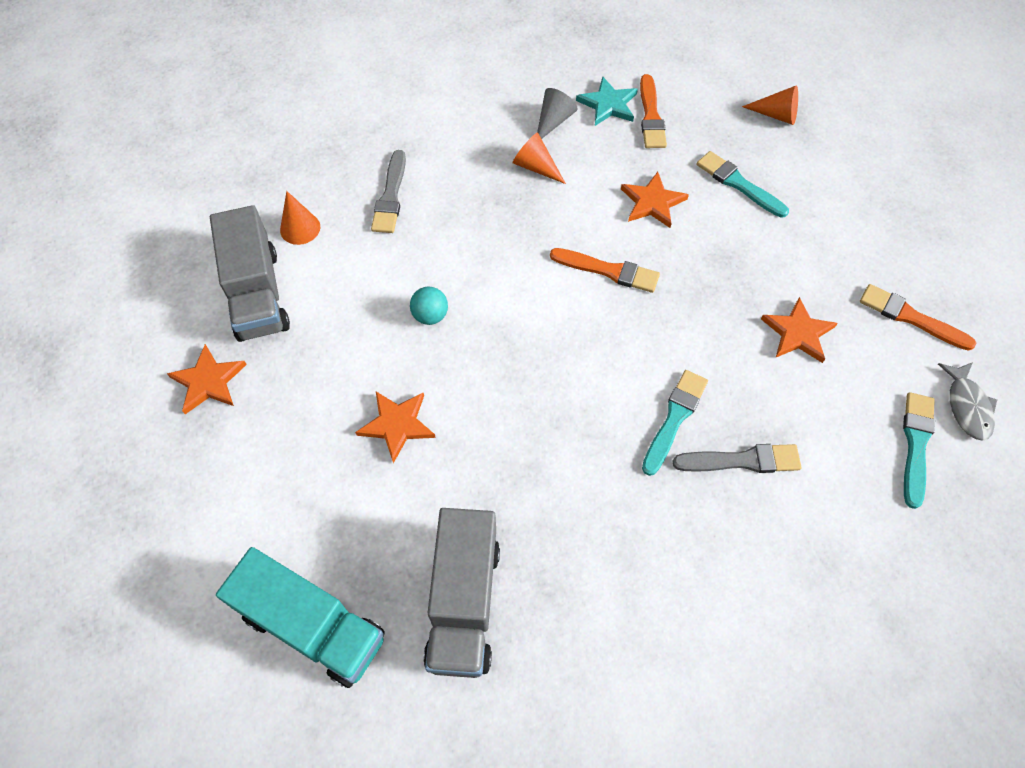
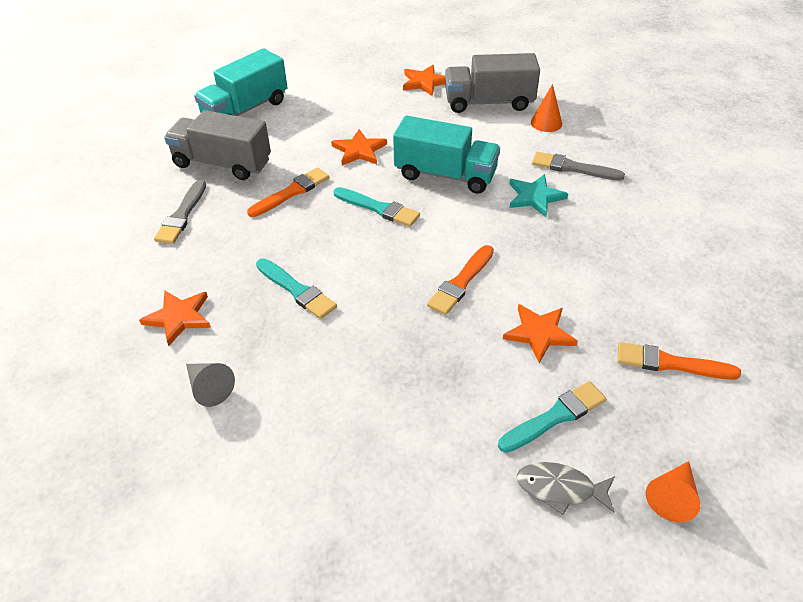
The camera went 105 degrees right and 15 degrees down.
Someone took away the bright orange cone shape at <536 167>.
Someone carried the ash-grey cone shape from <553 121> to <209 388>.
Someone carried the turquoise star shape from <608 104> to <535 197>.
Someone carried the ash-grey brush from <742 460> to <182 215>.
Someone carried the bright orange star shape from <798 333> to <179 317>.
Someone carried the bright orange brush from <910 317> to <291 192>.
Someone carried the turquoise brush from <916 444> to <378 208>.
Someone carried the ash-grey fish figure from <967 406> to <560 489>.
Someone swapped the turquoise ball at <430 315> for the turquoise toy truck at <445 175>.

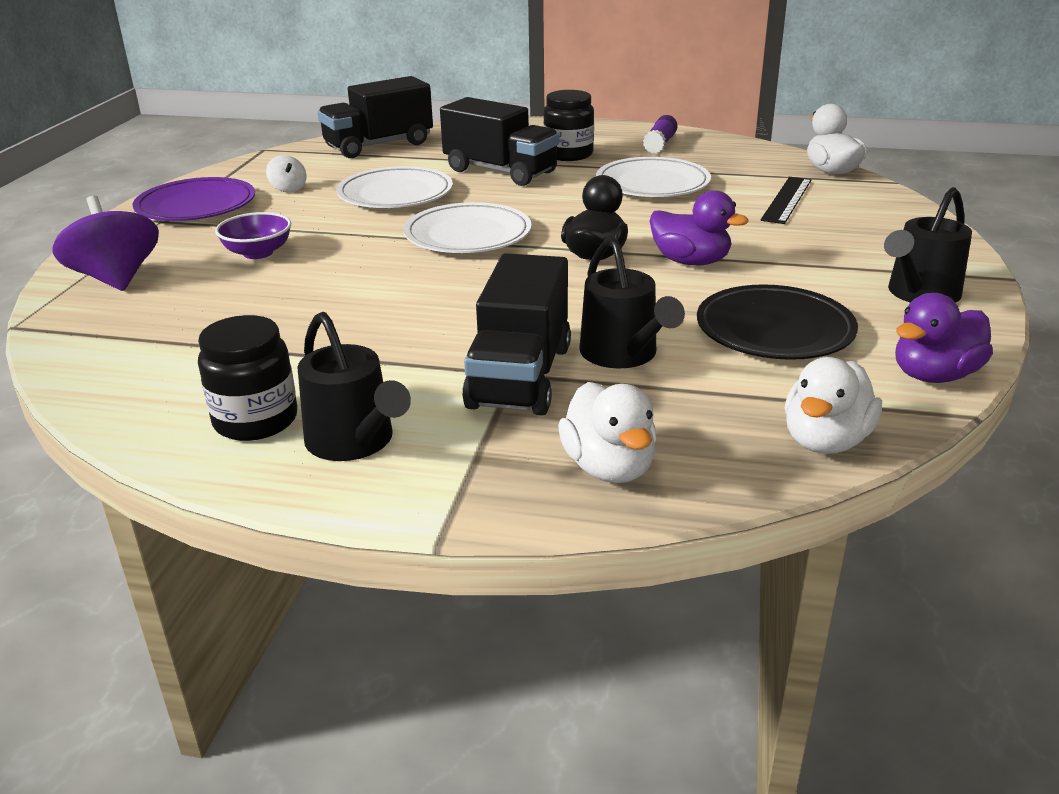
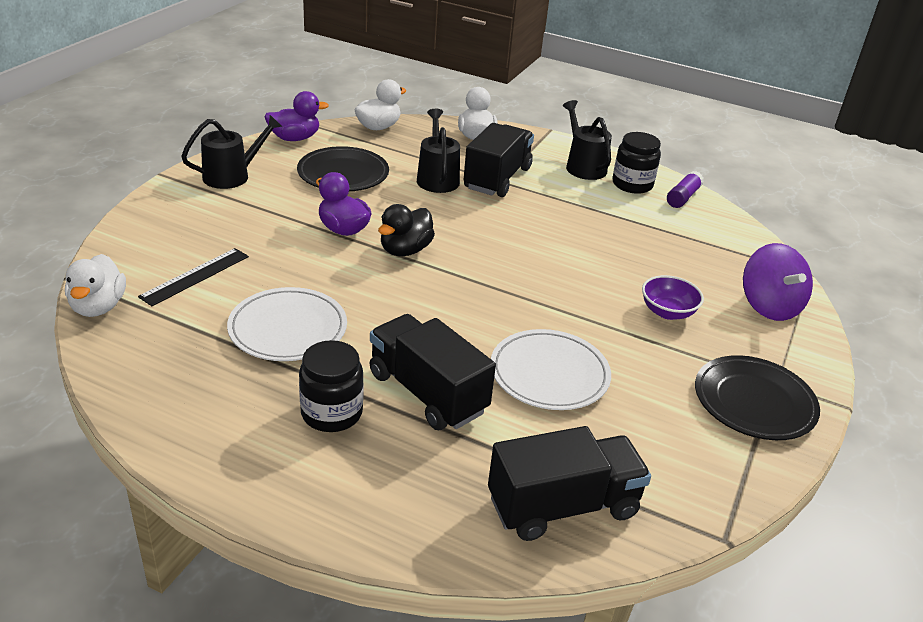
The camera went 170 degrees left and 5 degrees up.
Someone took away the pure white spinning top at <288 188>.
Someone took away the pure white dinner plate at <468 235>.
Someone carried the purple glue from <660 144> to <683 197>.
Someone repainted the purple dinner plate at <196 206>, which became the jet-black dinner plate at <754 402>.

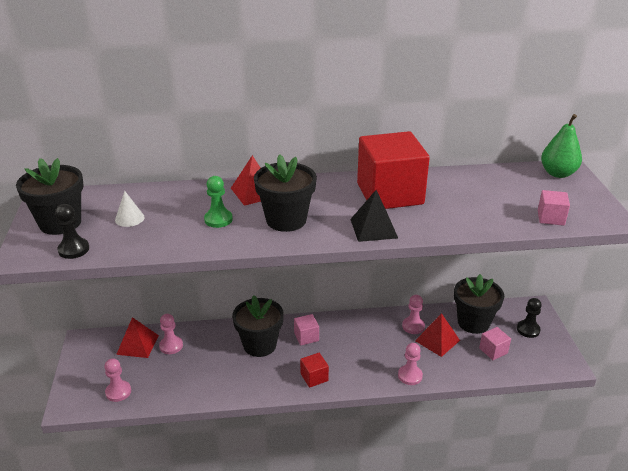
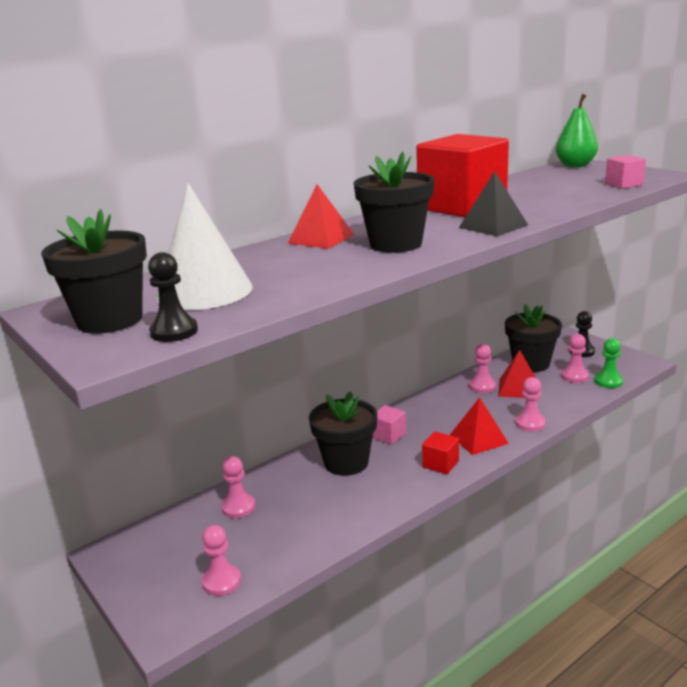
The camera went 30 degrees left and 10 degrees down.
Someone carried the scarlet solid pyramid from <137 344> to <478 439>.
Someone carried the emerald game pawn from <218 219> to <608 381>.
Someone swapped the rosy block at <493 351> for the rosy game pawn at <574 376>.
Someone scaled the pure white cone shape at <129 218> by 2.26.

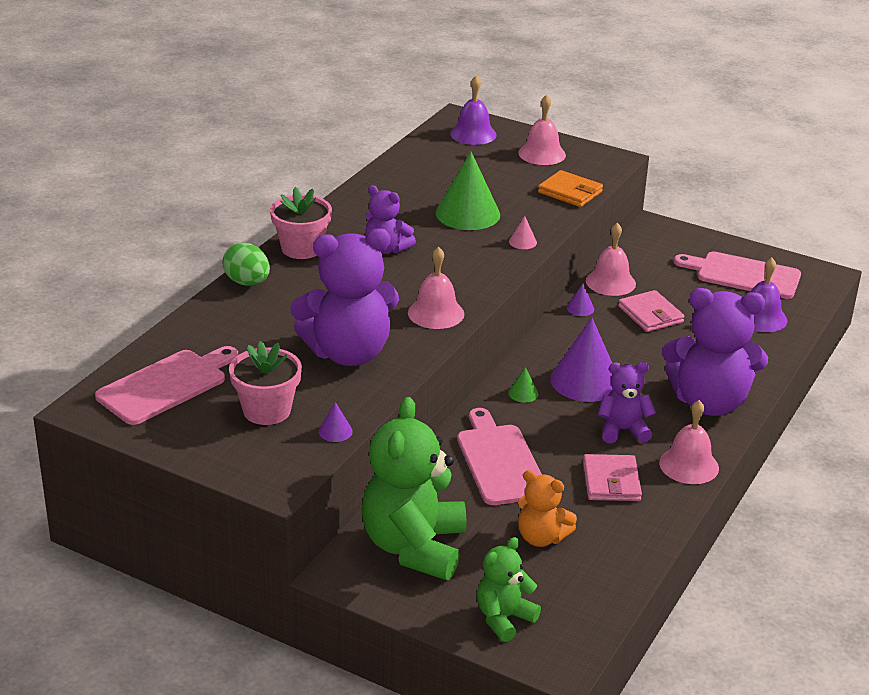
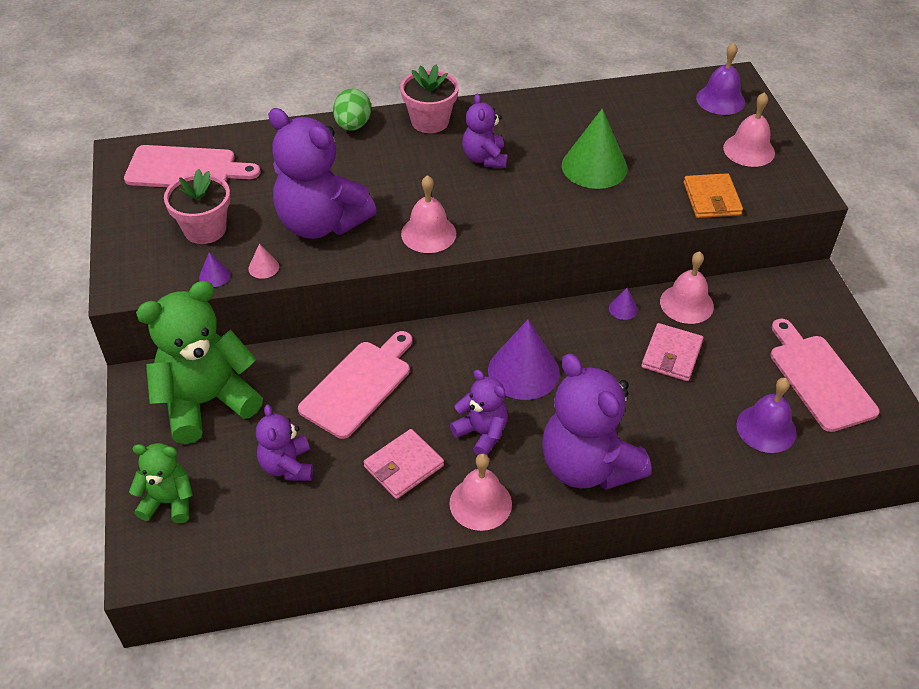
The camera went 50 degrees right and 15 degrees up.
Someone took away the emerald cone shape at <523 393>.
Someone carried the rosy cone shape from <522 242> to <263 267>.
Someone repainted the bright orange stuffed bear at <541 537>, which became the purple stuffed bear at <287 466>.

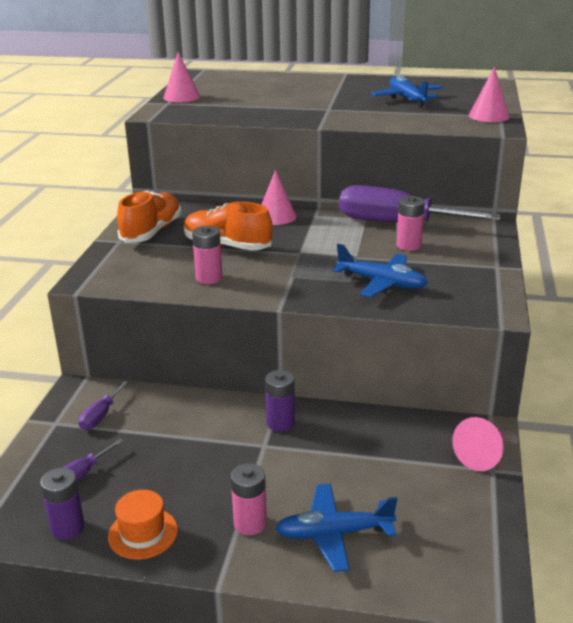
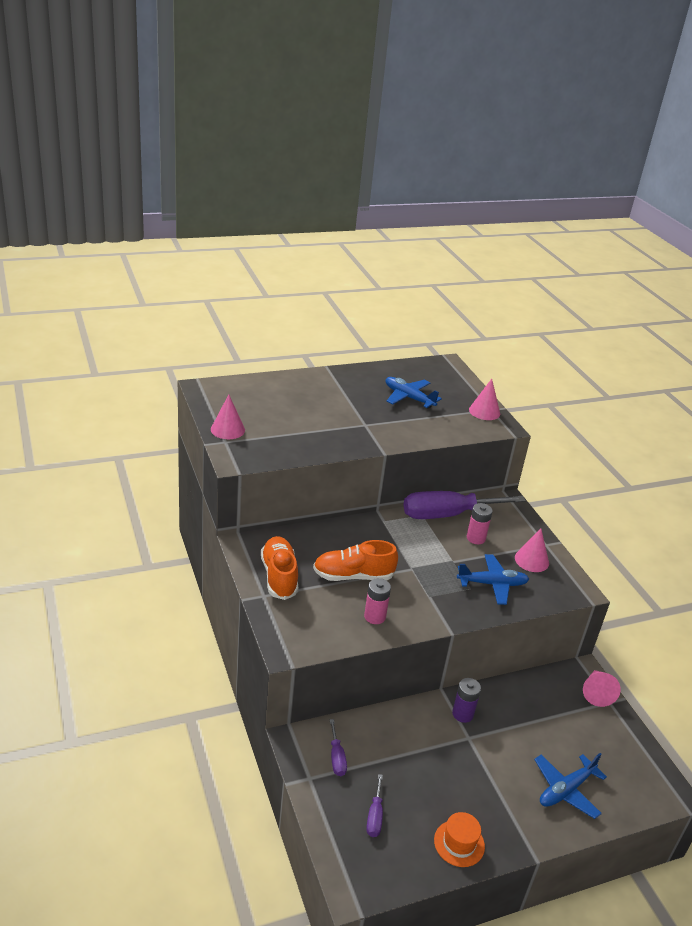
The camera went 35 degrees left and 5 degrees up.
Someone took away the purple battery at <67 528>.
Someone took away the rosy battery at <250 523>.
Someone carried the rosy cone shape from <276 216> to <531 560>.

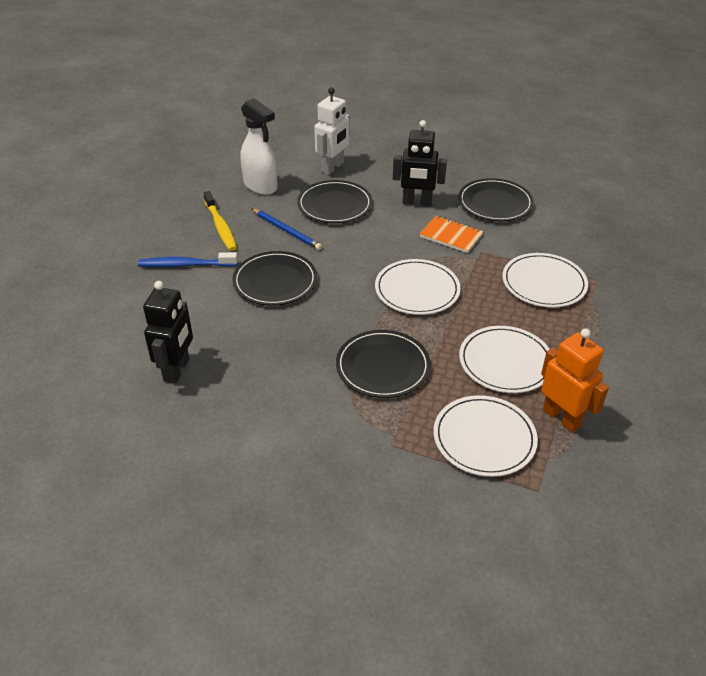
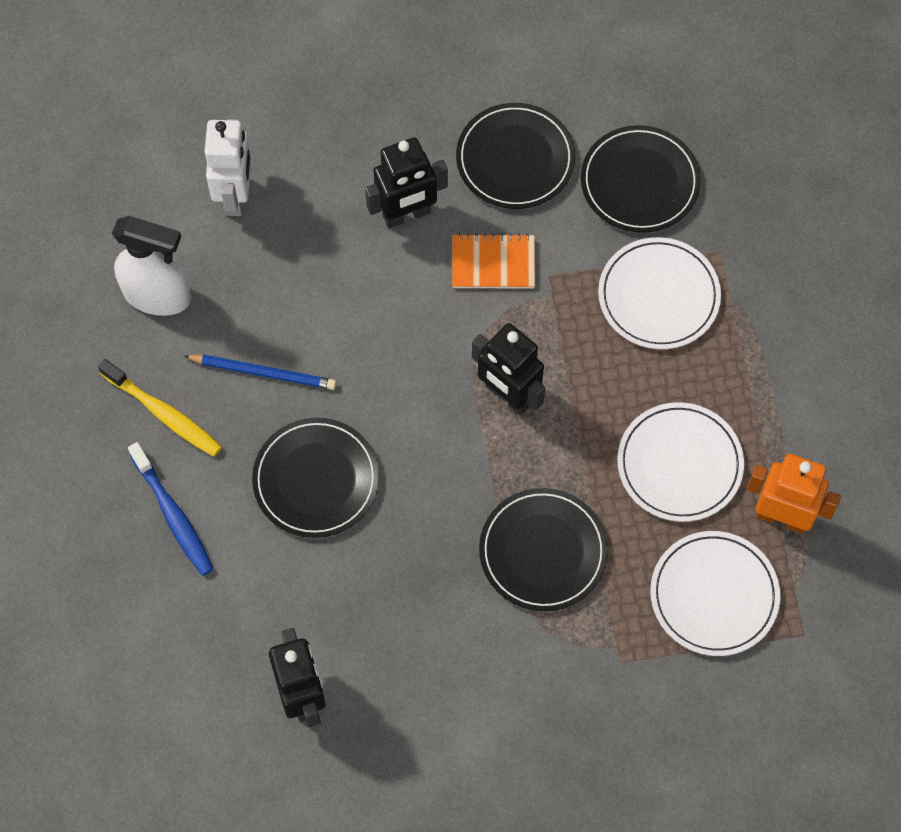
The camera went 30 degrees left and 25 degrees up.
Someone carried the jet-black dinner plate from <335 205> to <639 182>.
Someone swapped the pure white dinner plate at <417 290> for the jet-black toy robot at <508 395>.
Someone rotated the cobalt toothbrush at <185 265> by 90 degrees counterclockwise.

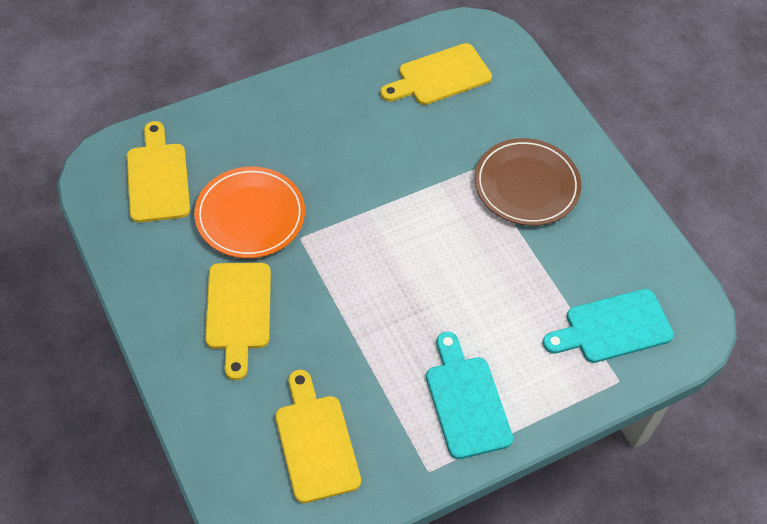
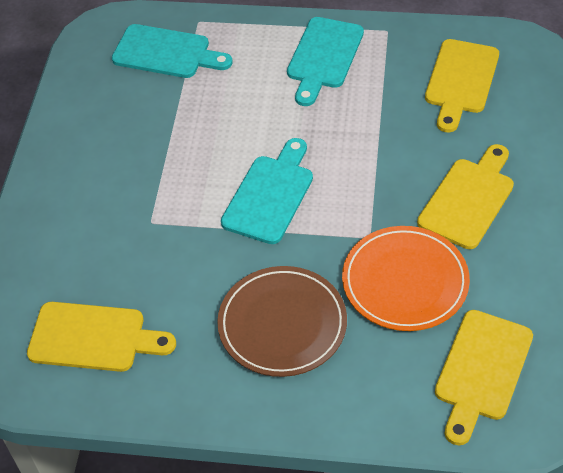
The camera went 140 degrees left and 5 degrees down.
Someone put down the turquoise cutting board at <270 195>.
Someone carried the russet dinner plate from <526 185> to <282 324>.

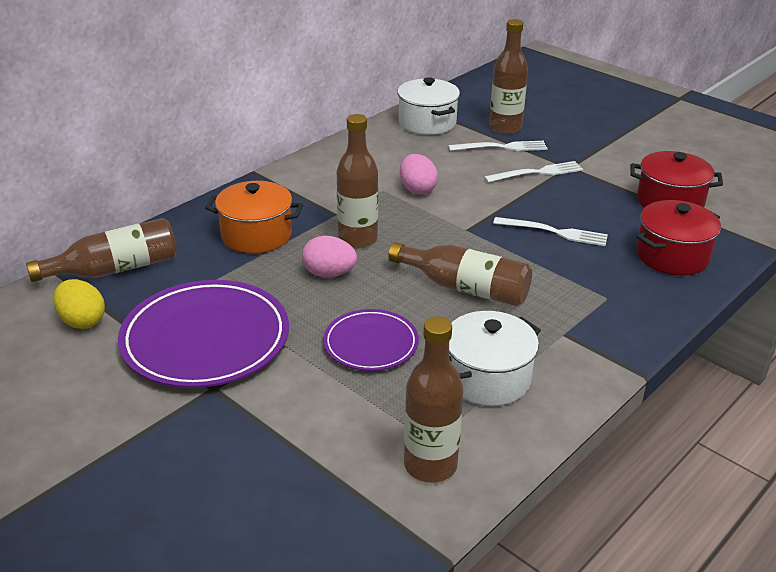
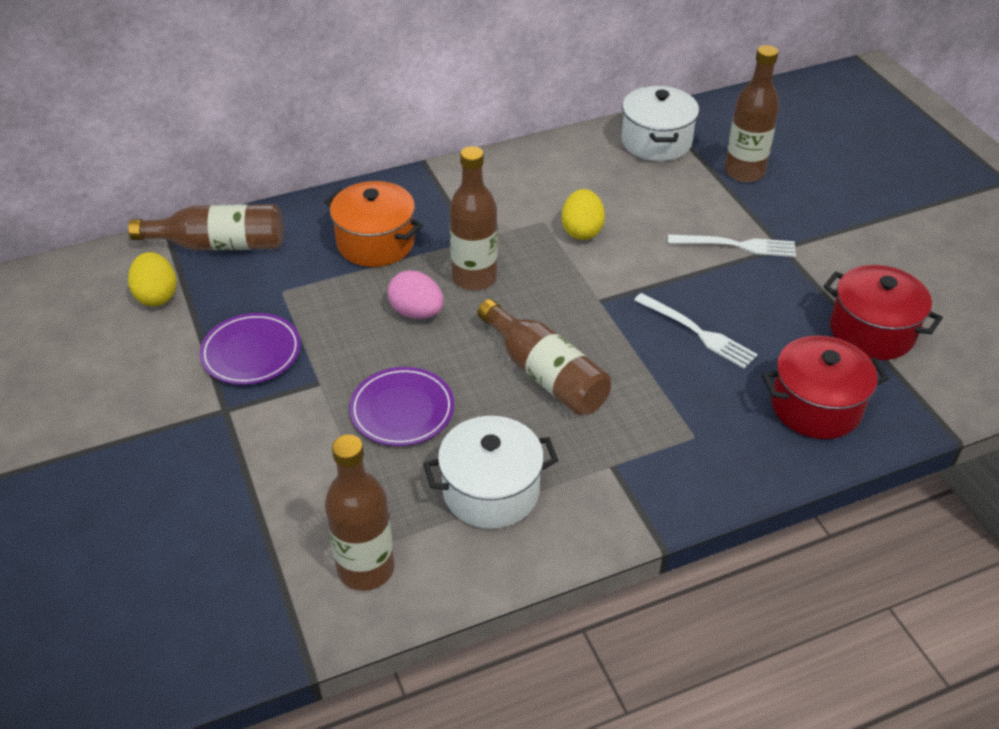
The camera went 25 degrees right and 10 degrees up.
Someone took away the pure white dinner fork at <502 147>.
Someone repainted the rosy egg shape at <417 189>, which became the golden egg shape at <582 231>.
Someone scaled the purple dinner plate at <205 339> by 0.57.

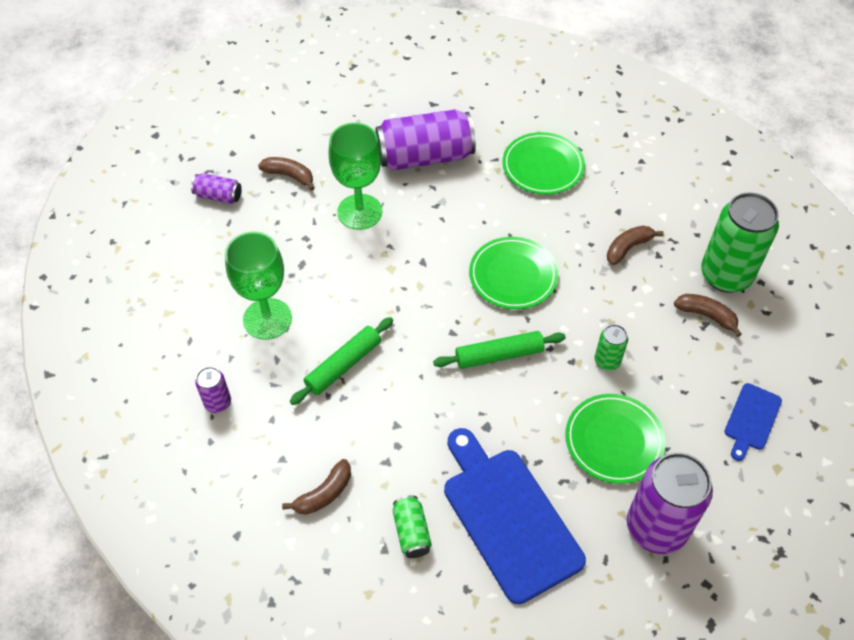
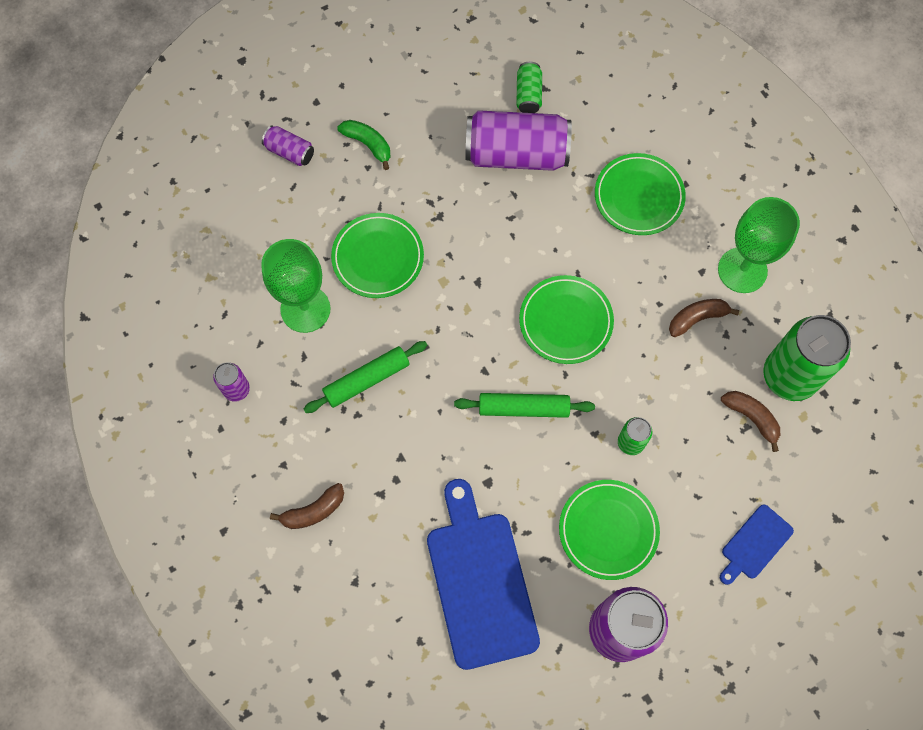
The camera went 15 degrees right and 15 degrees up.
Someone put down the emerald dinner plate at <378 257>.
Someone carried the emerald wine glass from <359 212> to <742 270>.
Someone carried the emerald soda can from <411 532> to <528 95>.
Someone repainted the russet banana fruit at <289 176>, which became the emerald banana fruit at <368 144>.

